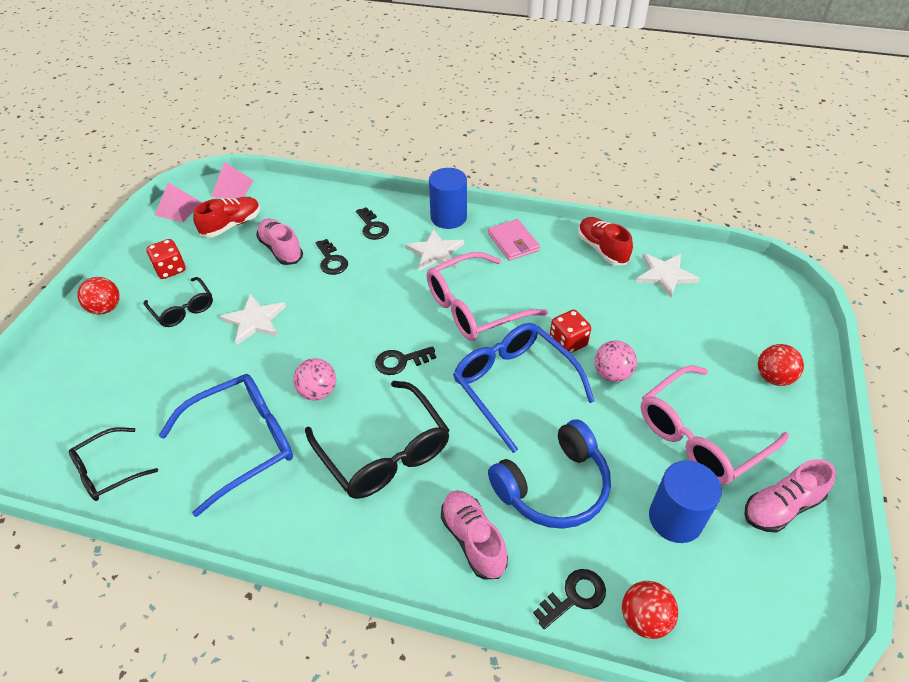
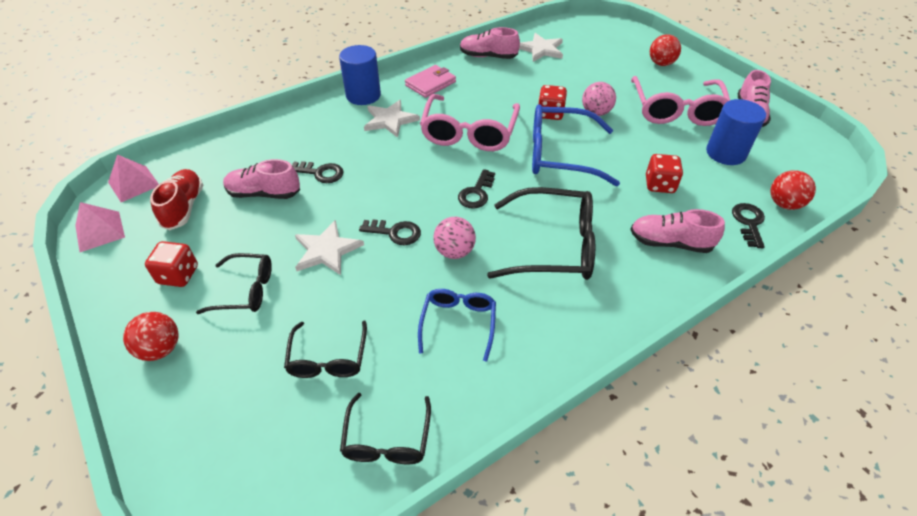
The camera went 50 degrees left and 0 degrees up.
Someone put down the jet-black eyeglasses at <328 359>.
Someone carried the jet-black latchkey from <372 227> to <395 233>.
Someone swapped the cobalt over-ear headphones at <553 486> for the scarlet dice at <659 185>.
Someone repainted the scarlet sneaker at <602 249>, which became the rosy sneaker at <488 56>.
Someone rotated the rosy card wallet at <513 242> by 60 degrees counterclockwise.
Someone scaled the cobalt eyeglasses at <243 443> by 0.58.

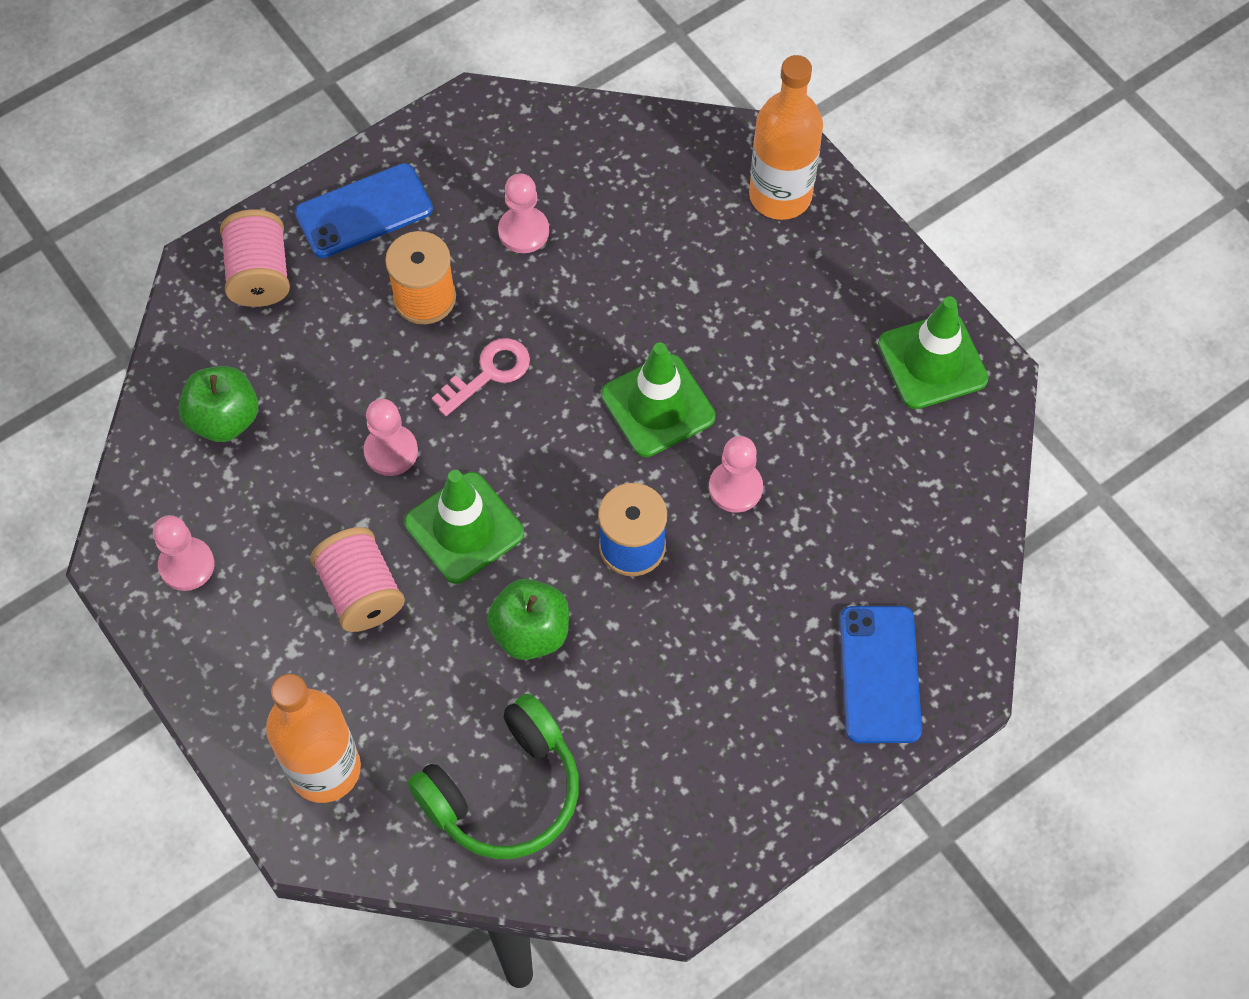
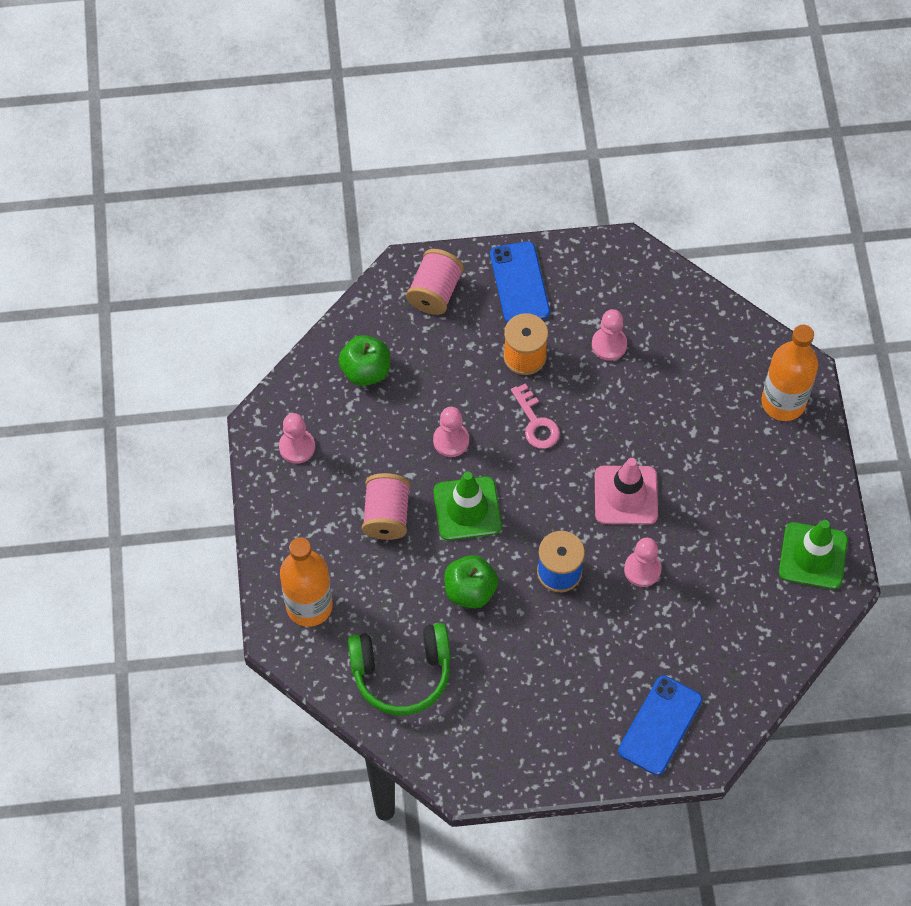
The camera went 30 degrees right and 0 degrees up.
Someone repainted the emerald traffic cone at <658 406>, which became the rosy traffic cone at <626 495>.
Someone rotated the cobalt phone at <364 211> by 75 degrees clockwise.
Someone rotated the rosy latchkey at <489 373> by 75 degrees clockwise.

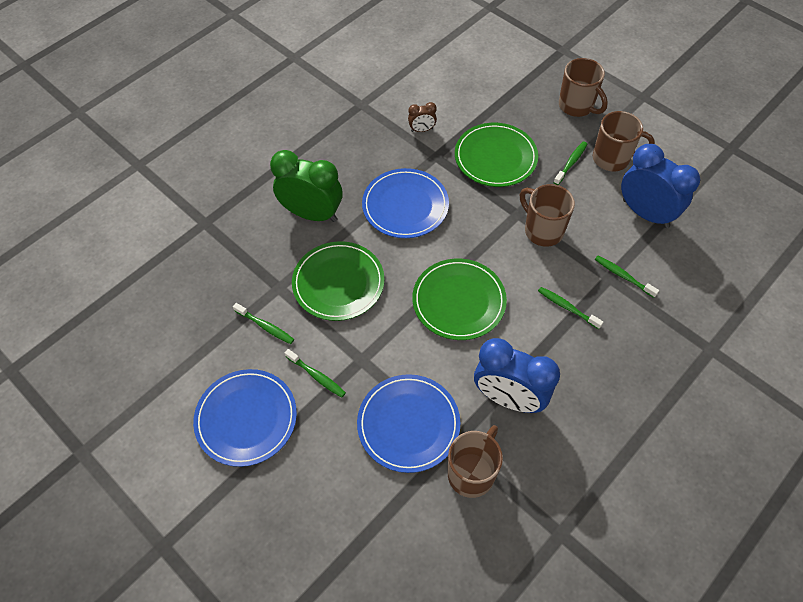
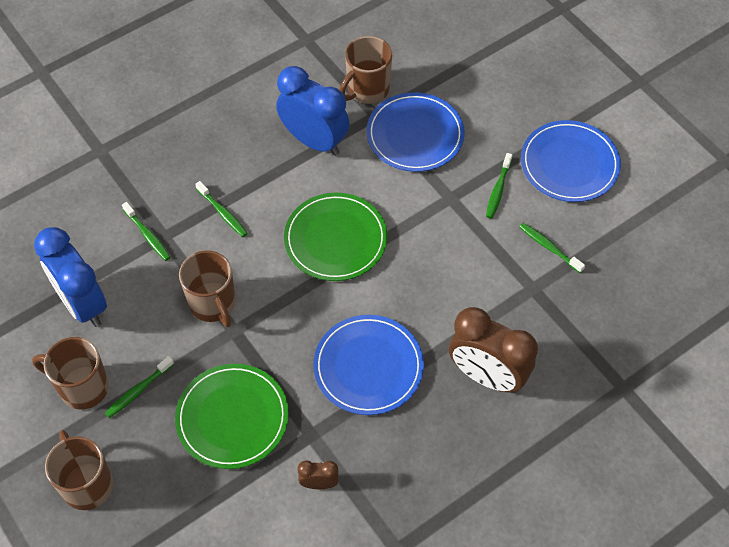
The camera went 170 degrees left and 0 degrees up.
Someone took away the emerald dinner plate at <338 283>.
Someone repainted the emerald clock at <312 214>, which became the russet clock at <487 376>.
Someone rotated the emerald toothbrush at <316 376> by 120 degrees counterclockwise.

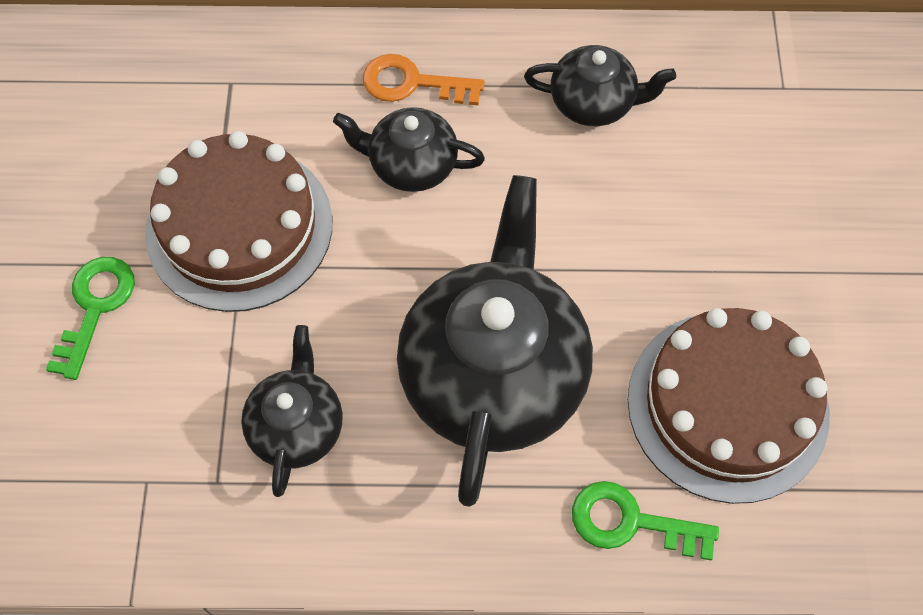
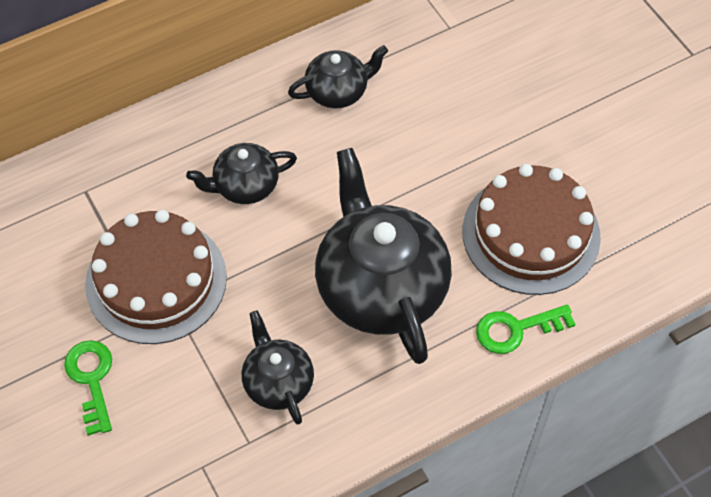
The camera went 30 degrees left and 5 degrees down.
Someone took away the bright orange latchkey at <413 83>.

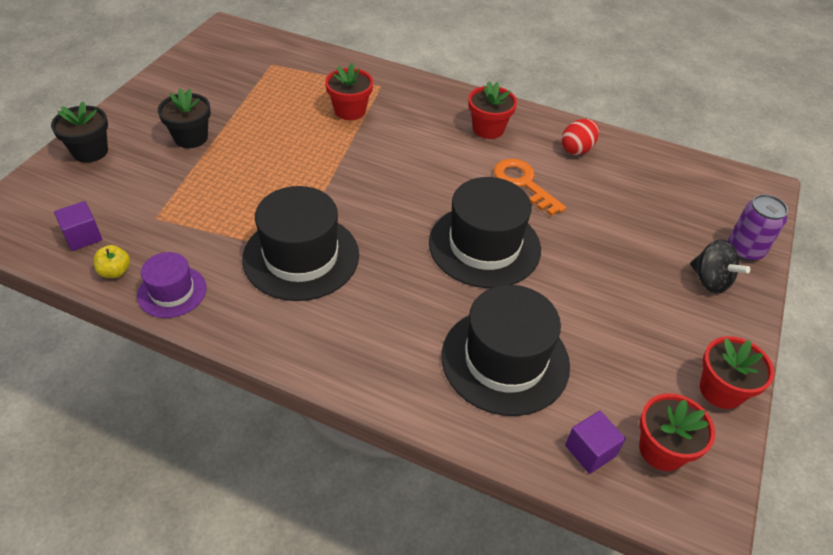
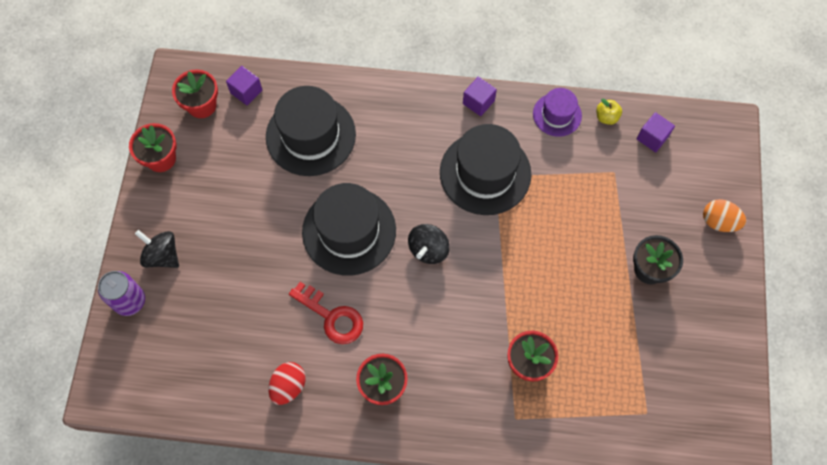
The camera went 165 degrees right and 20 degrees up.
Someone put down the jet-black spinning top at <428 250>.
Someone put down the purple block at <478 102>.
Someone swapped the jet-black potted plant at <90 151> for the bright orange egg shape at <718 222>.
Someone repainted the bright orange latchkey at <523 184>, which became the scarlet latchkey at <331 316>.

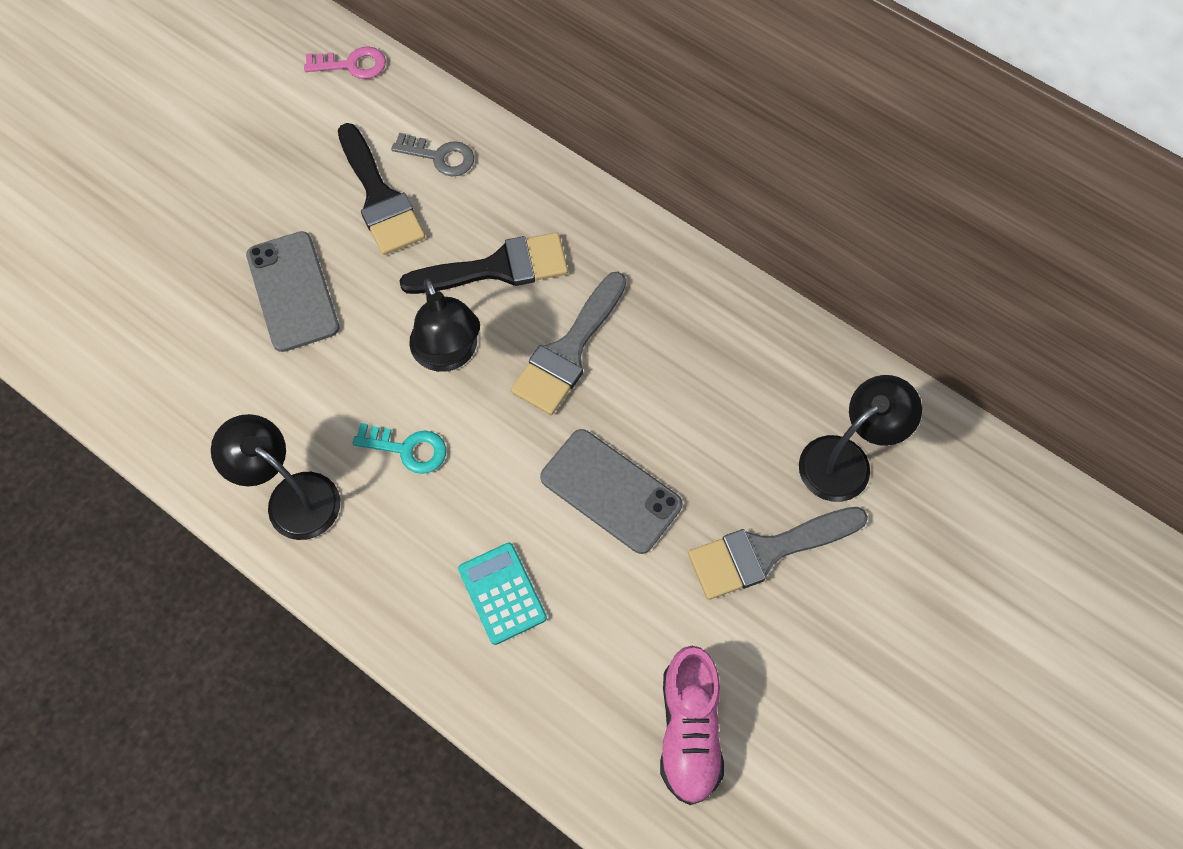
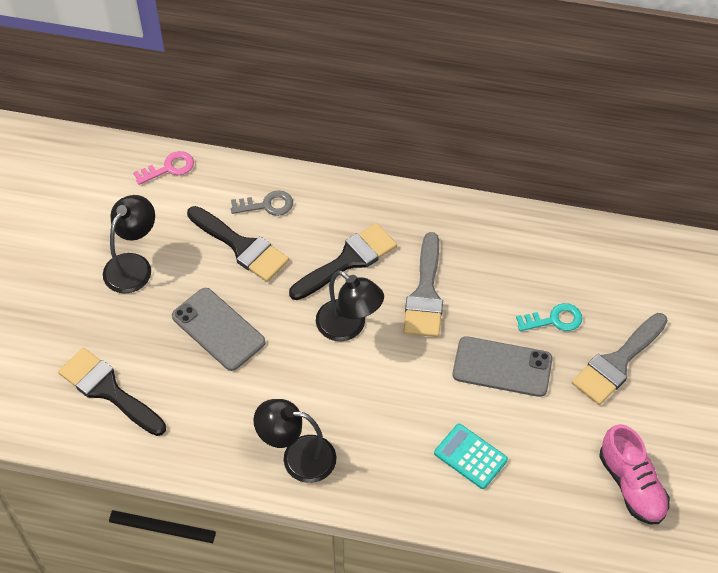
The camera went 25 degrees left and 10 degrees down.
Someone put down the jet-black brush at <108 390>.
Someone carried the turquoise latchkey from <408 449> to <554 320>.
Someone carried the jet-black lamp from <846 459> to <133 265>.

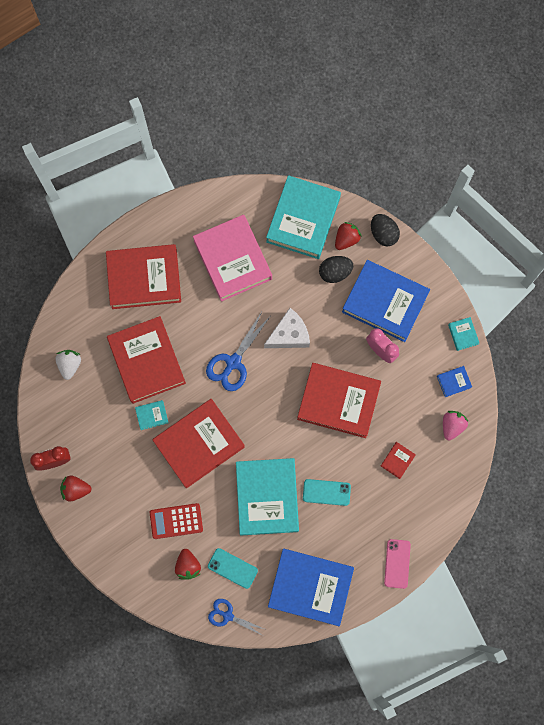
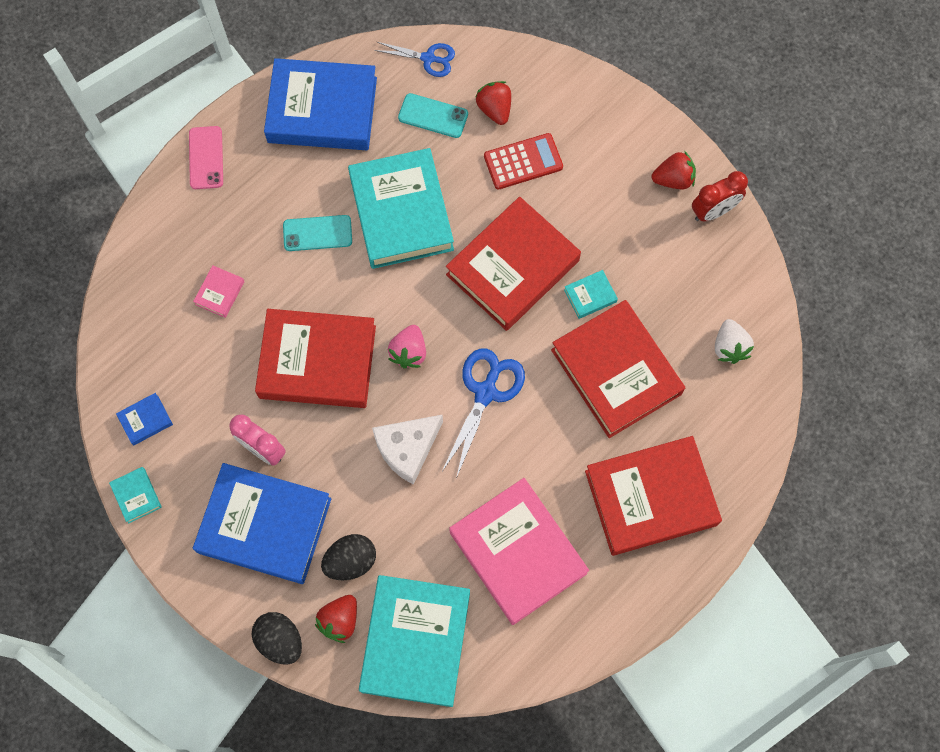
The camera went 170 degrees right and 5 degrees down.
Someone carried the rosy strawberry from <452 426> to <409 352>.
Someone repainted the scarlet hardcover at <397 460>, which became the rosy hardcover at <220 293>.

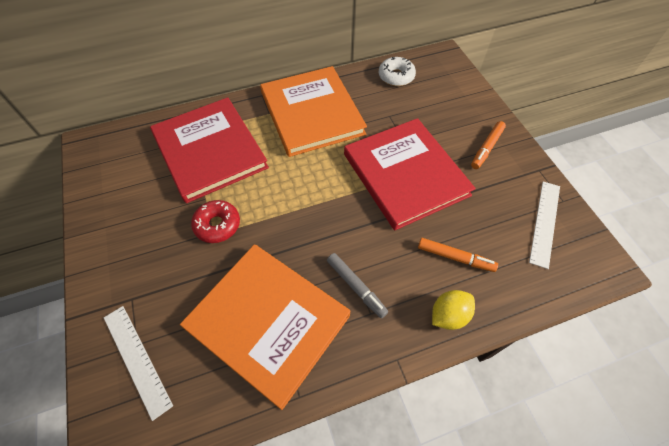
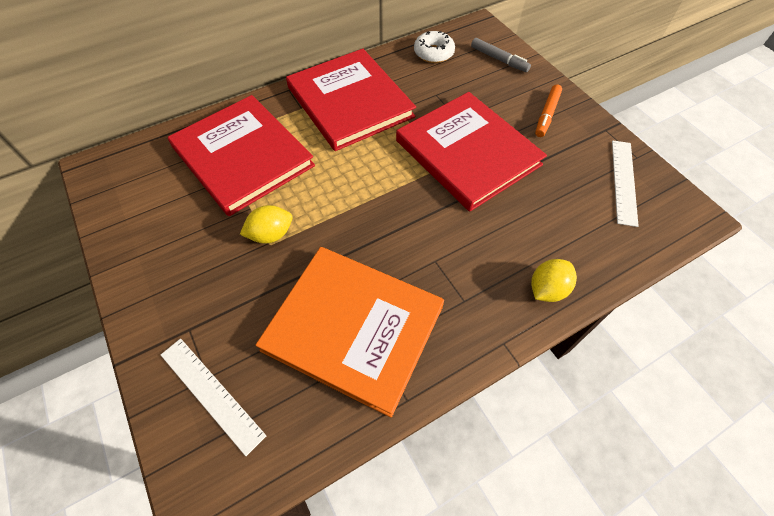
The camera went 10 degrees left and 0 degrees up.
Someone took away the bright orange marker at <455 257>.
Someone carried the ash-grey marker from <356 287> to <499 59>.
Someone swapped the scarlet doughnut at <217 225> for the golden lemon at <271 234>.
Someone repainted the bright orange hardcover at <312 113>, which became the scarlet hardcover at <350 102>.

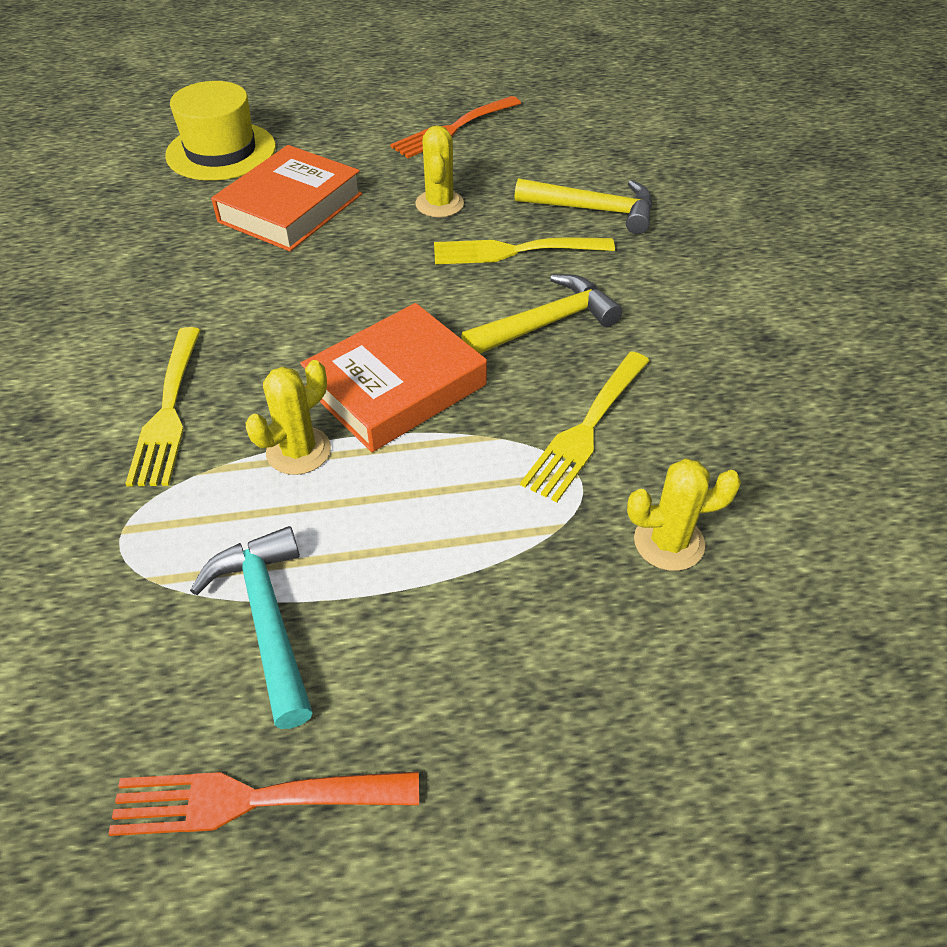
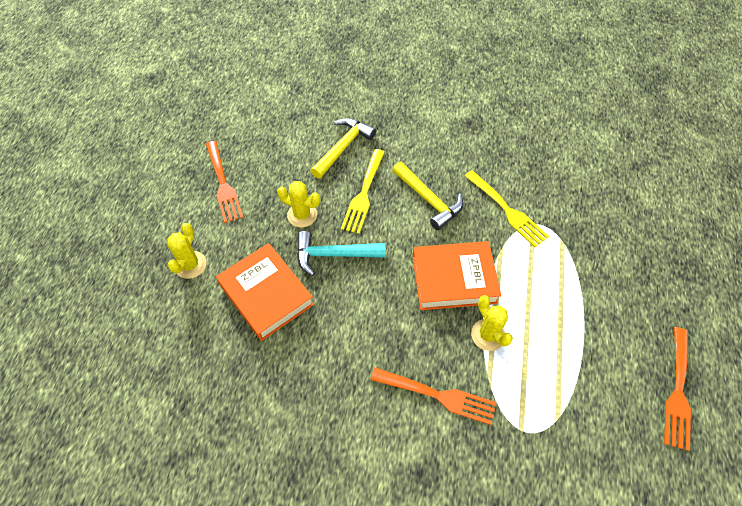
The camera went 70 degrees left and 10 degrees up.
Someone took away the golden top hat at <221 151>.
Someone carried the turquoise claw hammer from <267 618> to <333 254>.
Someone carried the golden saguaro cactus from <669 542> to <190 265>.
Someone repainted the golden dinner fork at <168 411>, which became the bright orange dinner fork at <438 395>.
Someone rotated the bright orange hardcover at <396 386> by 75 degrees counterclockwise.
Someone rotated the golden claw hammer at <547 323> by 150 degrees clockwise.

